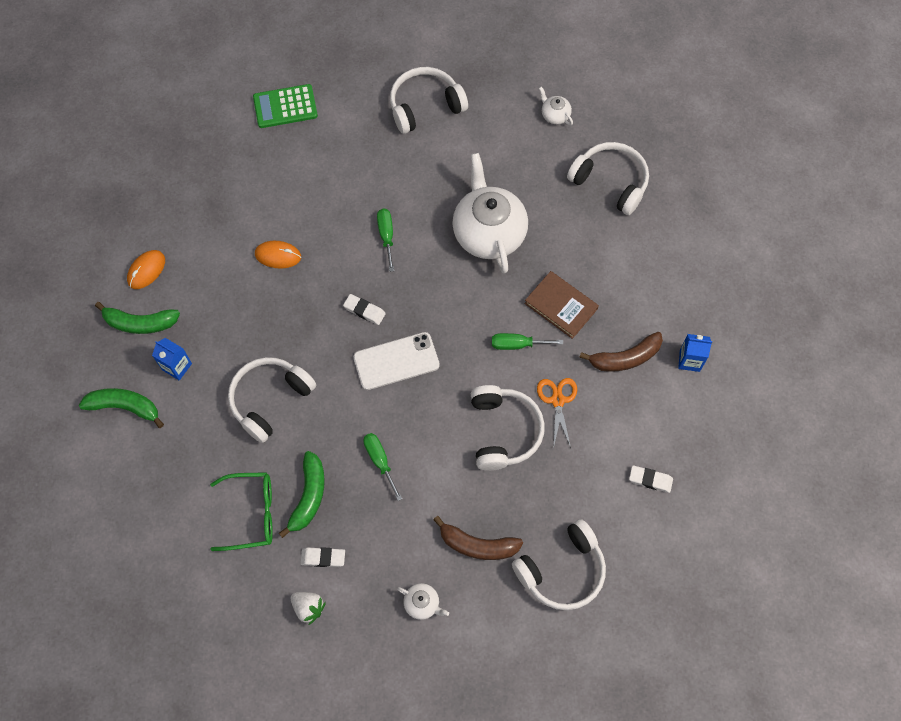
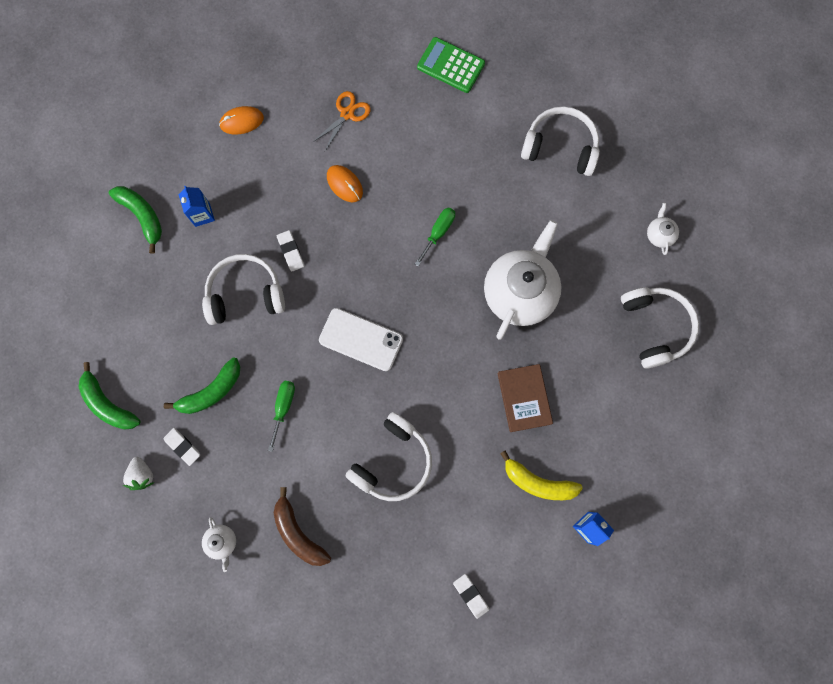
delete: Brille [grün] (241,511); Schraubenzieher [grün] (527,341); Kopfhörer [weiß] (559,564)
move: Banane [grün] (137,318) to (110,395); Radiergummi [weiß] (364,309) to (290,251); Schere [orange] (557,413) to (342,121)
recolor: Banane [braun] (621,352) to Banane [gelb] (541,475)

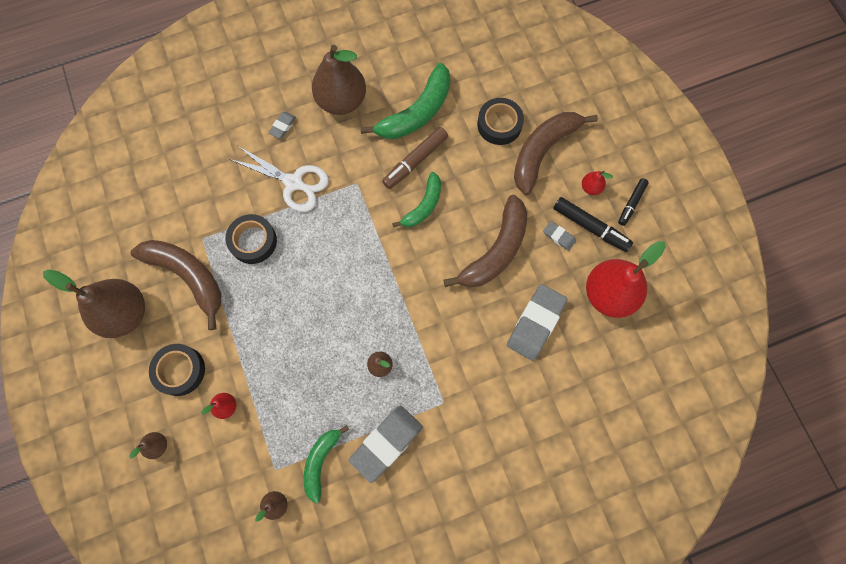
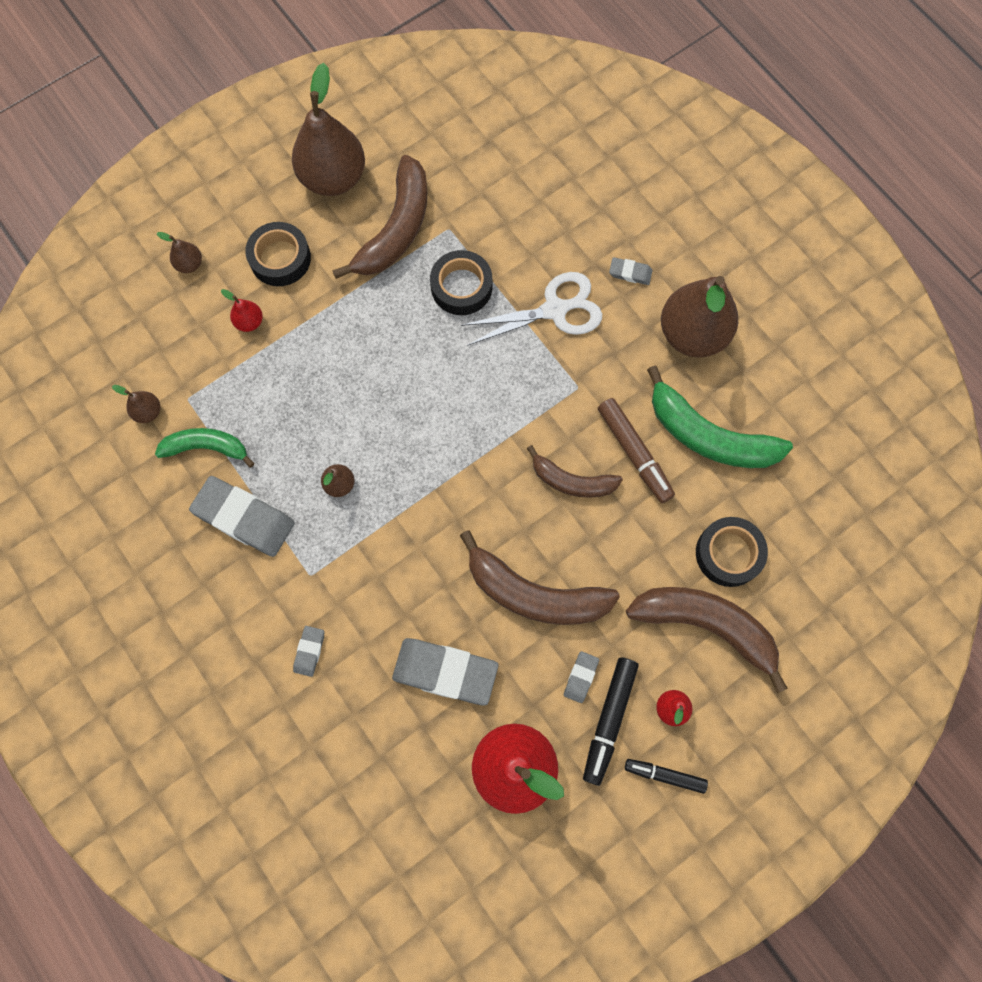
insert: Radiergummi [grau] (308,651)
recolor: Banane [grün] (416,199) to Banane [braun] (575,471)
rotate: Schere [weiß] (279,179) = (531,309) 120 degrees counterclockwise; Filzstift [braun] (415,158) = (636,450) 150 degrees counterclockwise

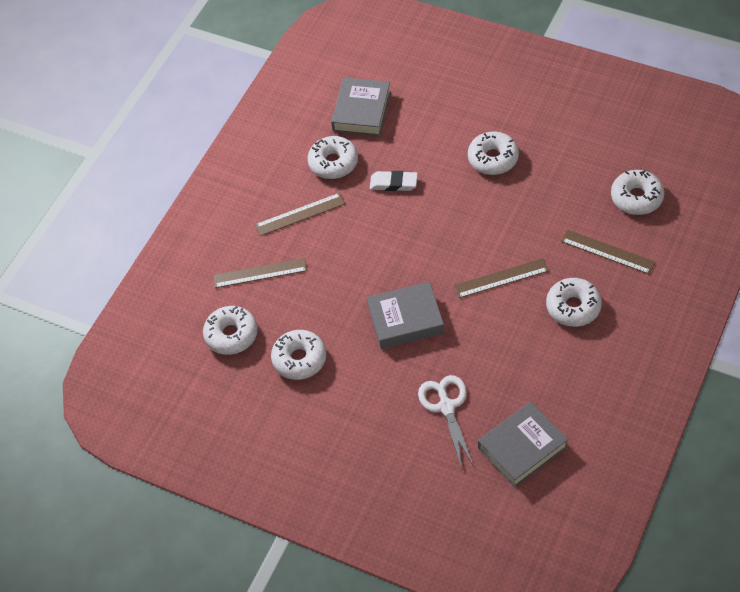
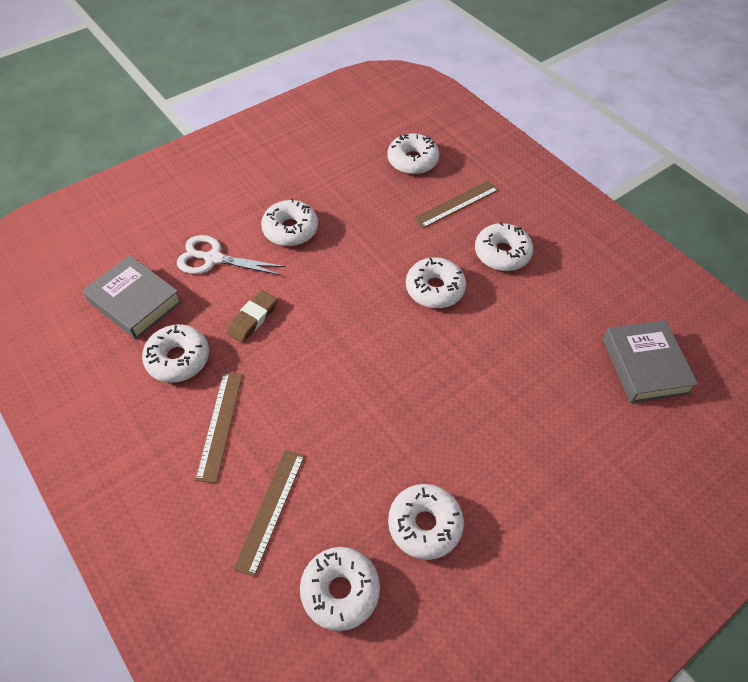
delete: Buch [grau] (405,315)
move: Schere [weiß] (446,422) to (231,255)
replace: Lineal [braun] (501,278) to Donut [weiß] (436,282)
recolor: Radiergummi [weiß] (394,181) to Radiergummi [braun] (251,316)

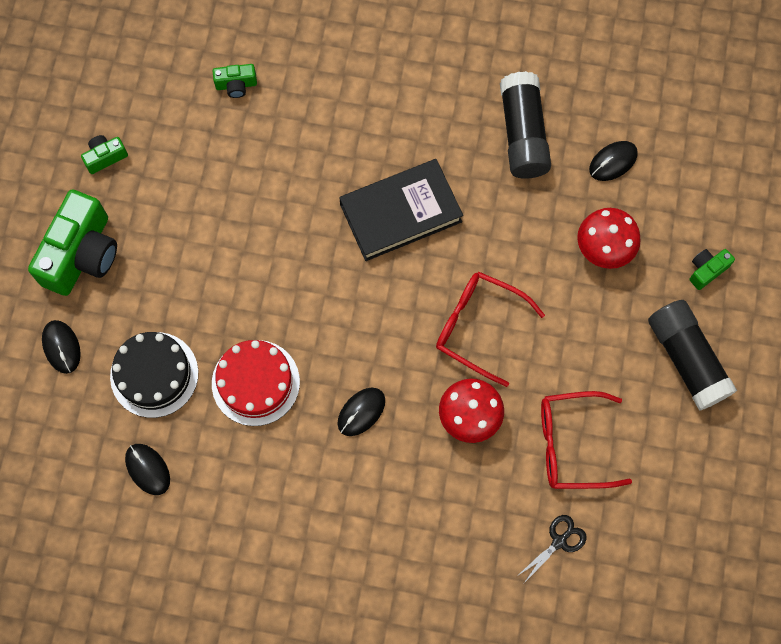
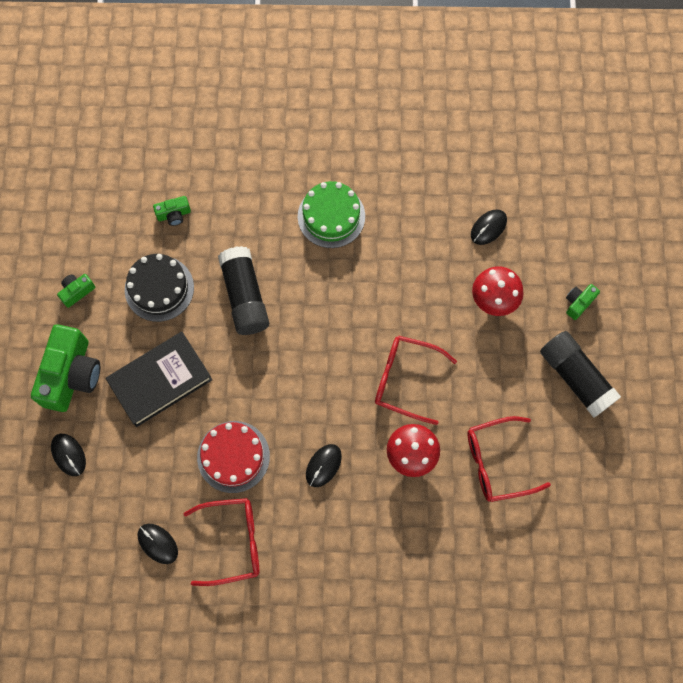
delete: Schere [schwarz] (551,549)
insert: Brille [rot] (221,542); Kuchen [grün] (331,214)
move: Kuchen [schwarz] (154,375) to (159,288); Buch [schwarz] (401,210) to (158,379); Klebestift [schwarz] (525,125) to (243,290)

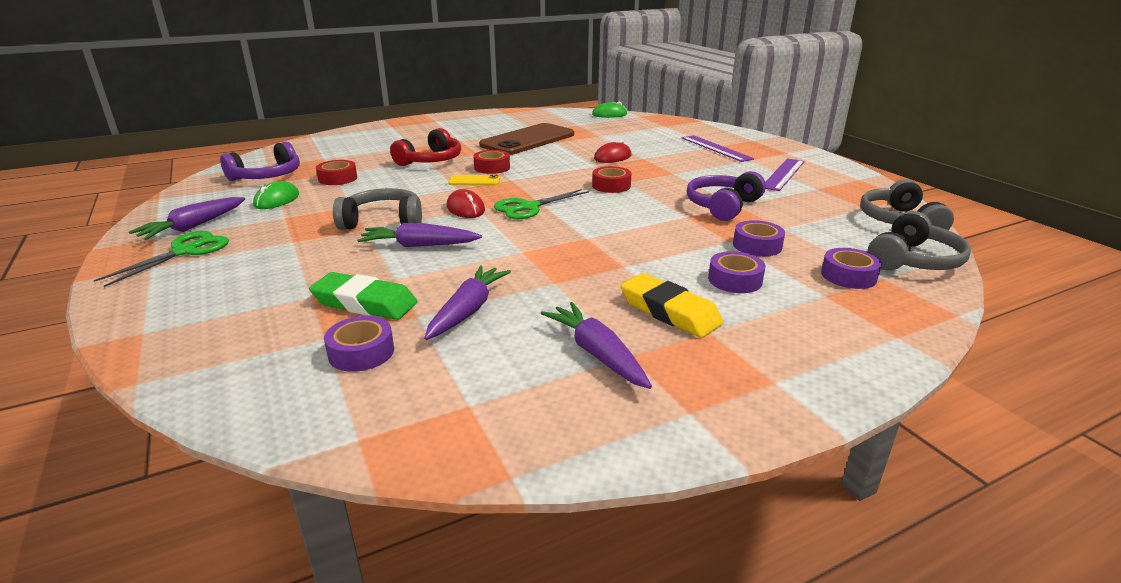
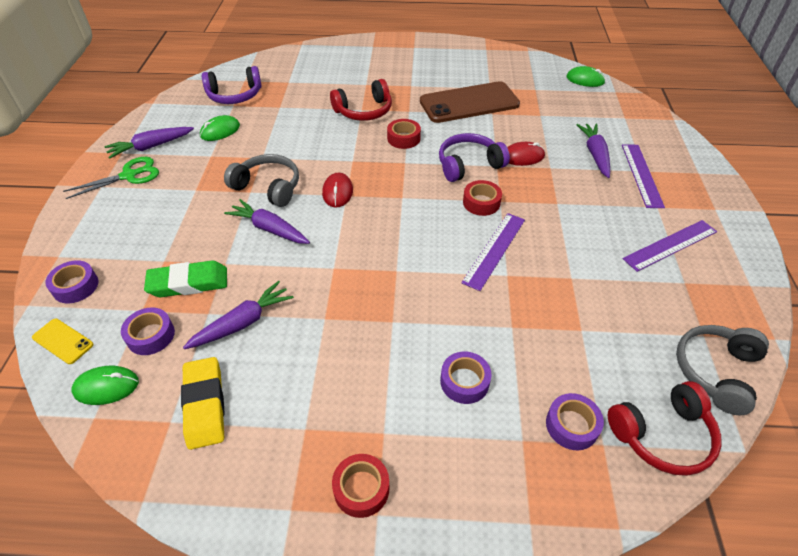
delete: Schere [grün] (541,204)
insert: Computermaus [grün] (105,385); Lineal [lila] (493,252)
move: Klebeband [rot] (336,172) to (360,486); Handy [gelb] (474,180) to (62,341); Karotte [lila] (596,345) to (593,150); Radiergummi [gelb] (672,305) to (203,403); Kopfhörer [lila] (726,196) to (474,157); Klebeband [lila] (759,238) to (71,281)
recolor: Kopfhörer [grau] (919,240) to Kopfhörer [rot] (665,428)
rotate: Radiergummi [grün] (363,296) = (185,279) 60 degrees counterclockwise

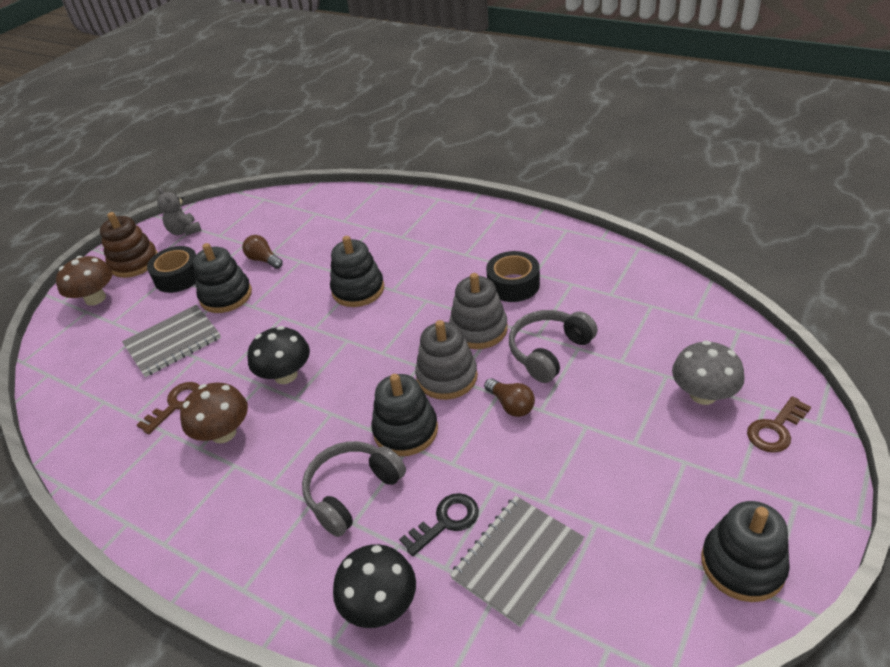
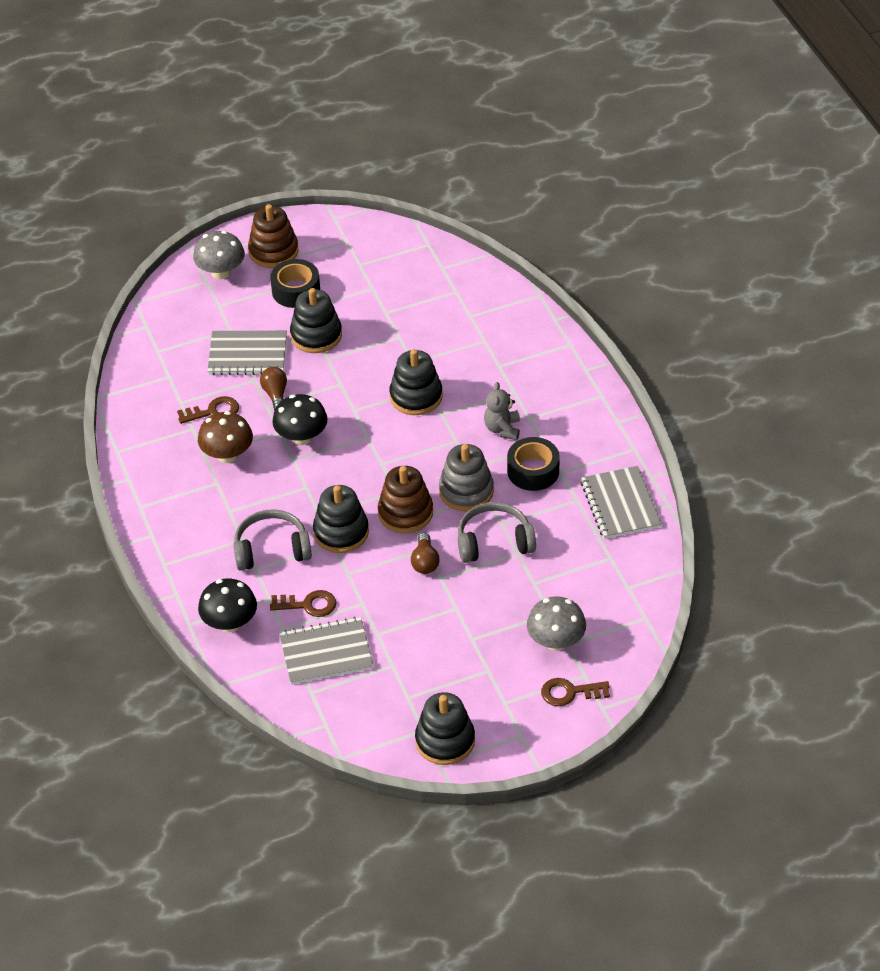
insert: Notizbuch [grau] (621,502)
move: Teddybär [grau] (179,212) to (502,411); Glühbirne [braun] (262,252) to (273,389)
recolor: Pilz [braun] (84,281) to Pilz [grau] (219,255); Schlüssel [schwarz] (439,524) to Schlüssel [braun] (303,603); Stapelspielzeug [grau] (446,360) to Stapelspielzeug [braun] (405,499)

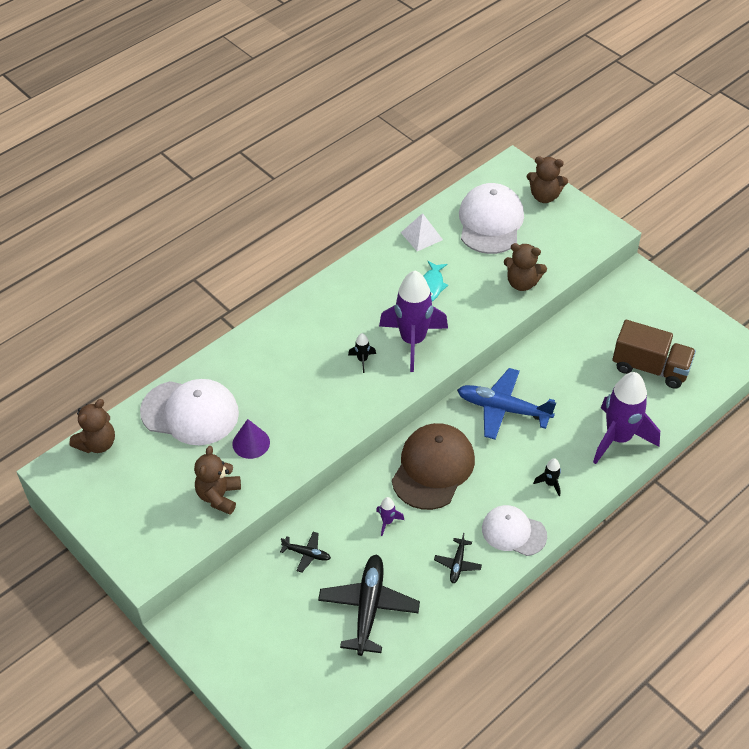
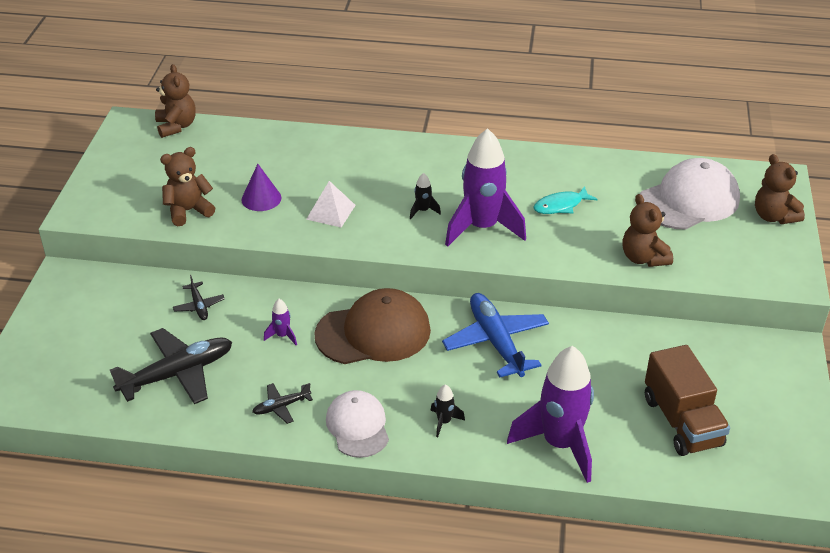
delete: Kappe [weiß] (189,412)
move: Pyramide [weiß] (422,232) to (330,204)
rotate: Teddybär [braun] (92,426) = (175,101) 105 degrees counterclockwise

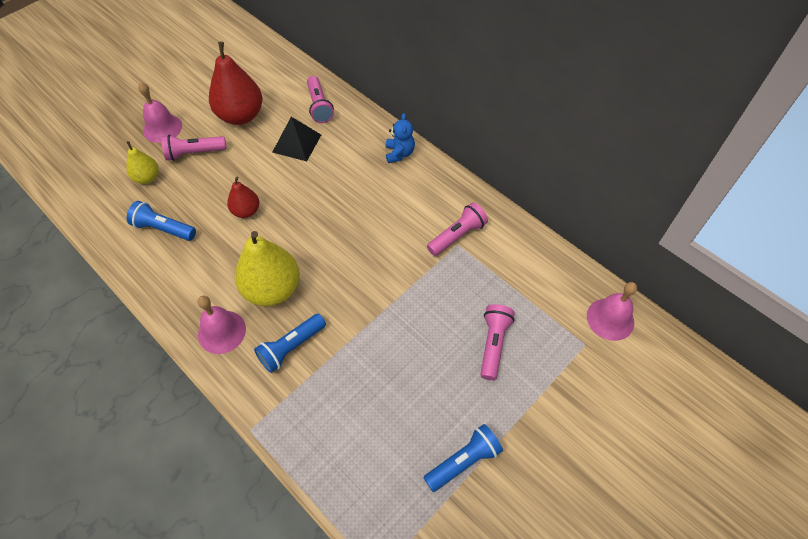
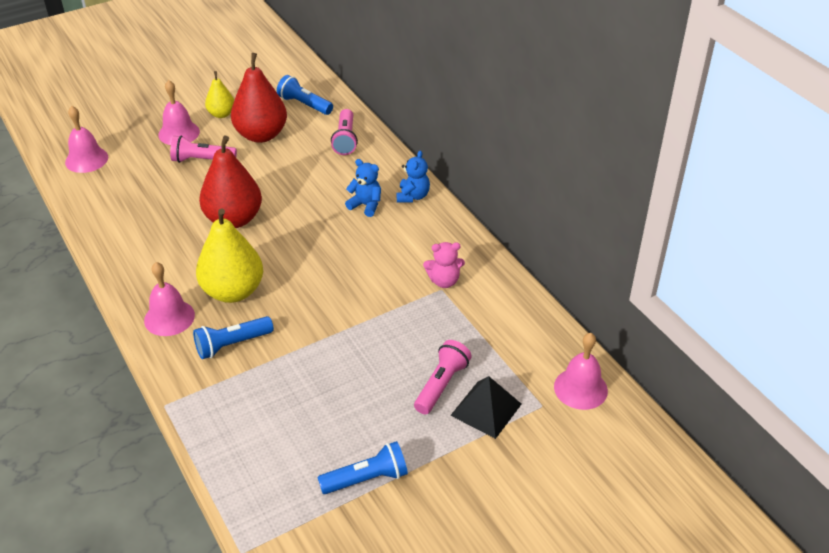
insert: Glocke [rosa] (86,139); Teddybär [blau] (363,188)
move: Birne [gelb] (142,162) to (219,94); Taschenlampe [blau] (161,221) to (305,95); Pyramide [schwarz] (296,139) to (486,407)
replace: Taschenlampe [rosa] (457,229) to Teddybär [rosa] (444,265)
resize: Birne [rot] (243,197) = (230,182) x1.84

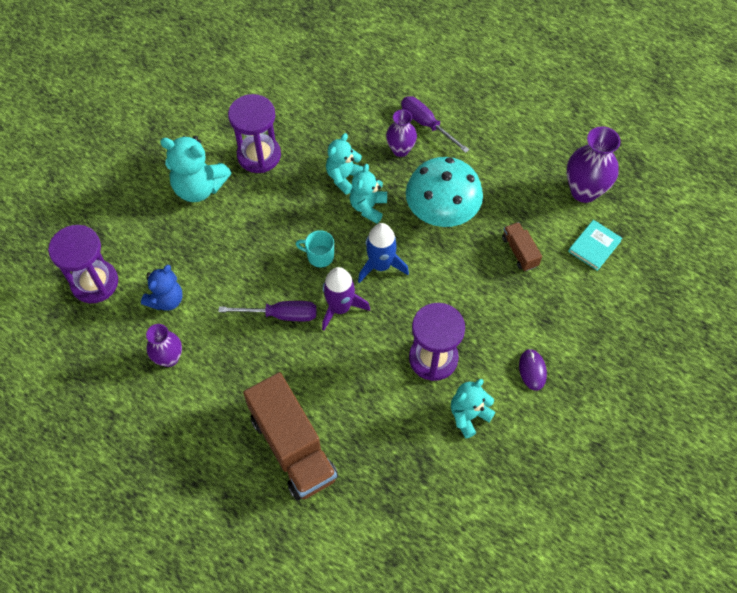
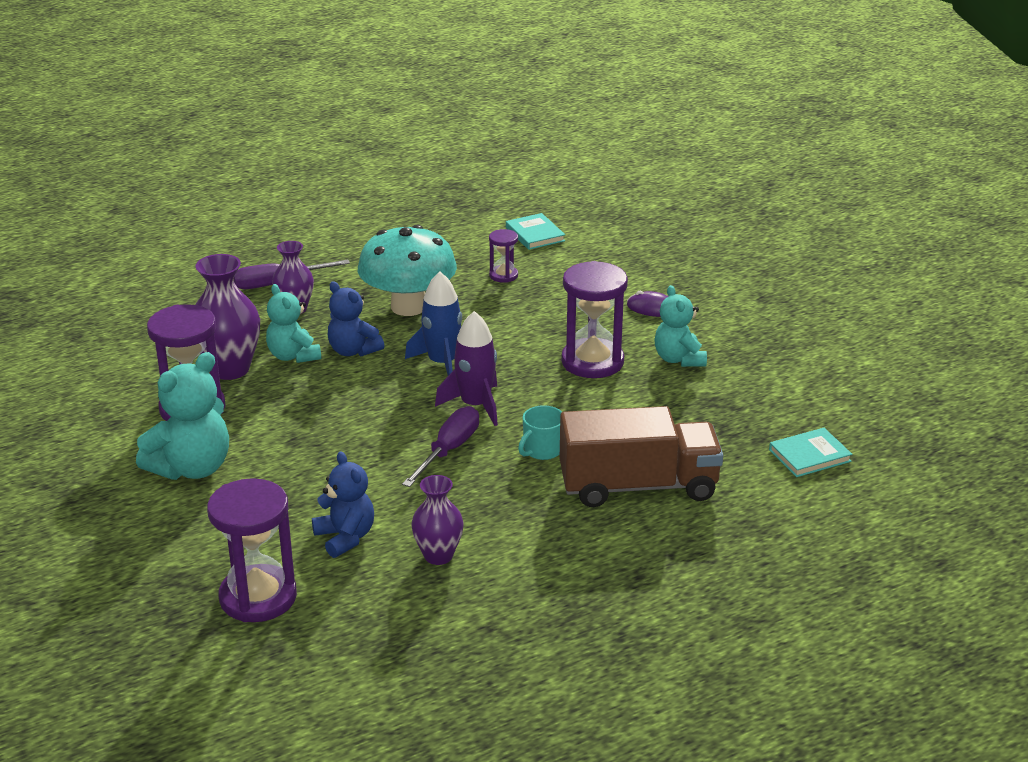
insert: Buch [türkis] (810,452)
move: Tasse [türkis] (315,248) to (540,432); Vase [lila] (594,164) to (227,317)
replace: Lastwagen [braun] (522,246) to Sanduhr [lila] (503,256)
recolor: Teddybär [türkis] (368,193) to Teddybär [blau] (356,318)

